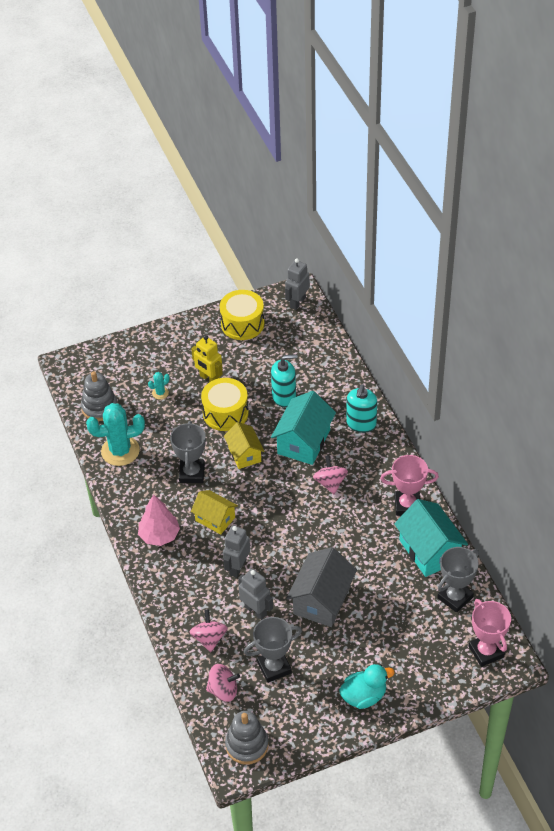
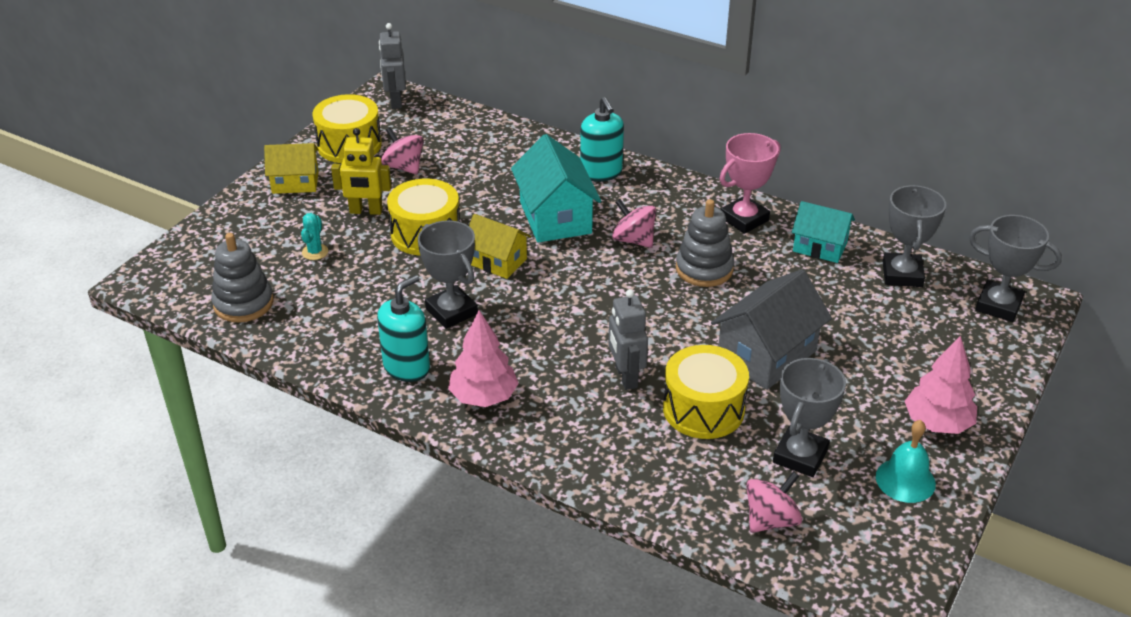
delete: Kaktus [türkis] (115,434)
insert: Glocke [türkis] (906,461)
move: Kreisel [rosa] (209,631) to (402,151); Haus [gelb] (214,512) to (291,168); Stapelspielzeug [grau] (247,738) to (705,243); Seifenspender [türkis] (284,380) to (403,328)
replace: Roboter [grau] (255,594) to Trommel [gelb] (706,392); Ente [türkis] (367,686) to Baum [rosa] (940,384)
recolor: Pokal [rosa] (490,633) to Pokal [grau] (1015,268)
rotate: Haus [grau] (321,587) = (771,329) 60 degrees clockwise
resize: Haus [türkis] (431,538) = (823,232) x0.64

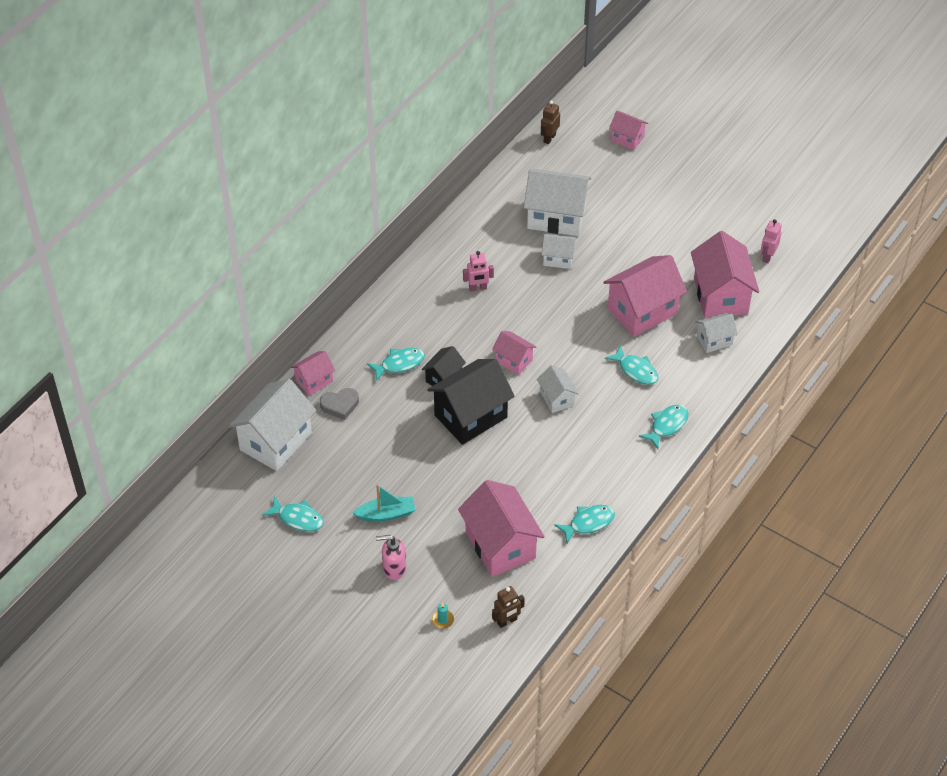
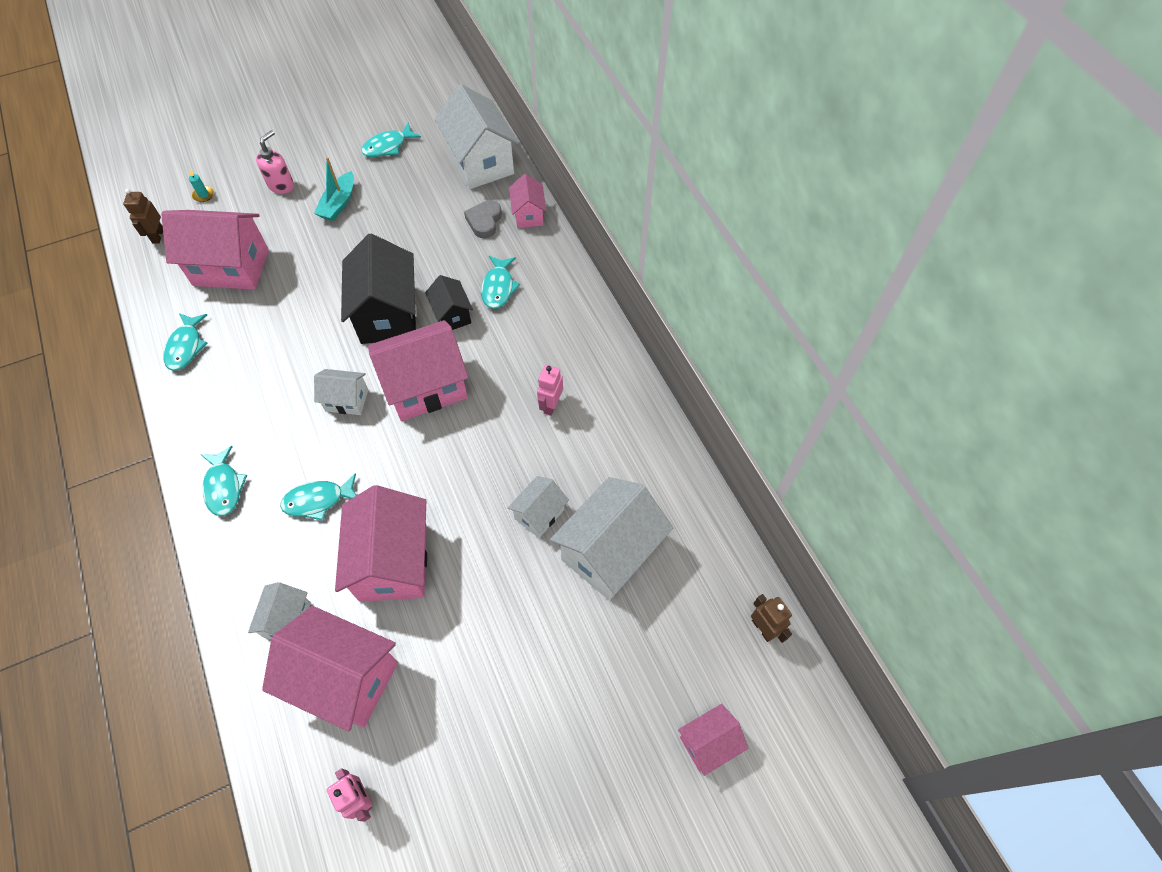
resize: Haus [rosa] (514,353) = (418,370) x1.90

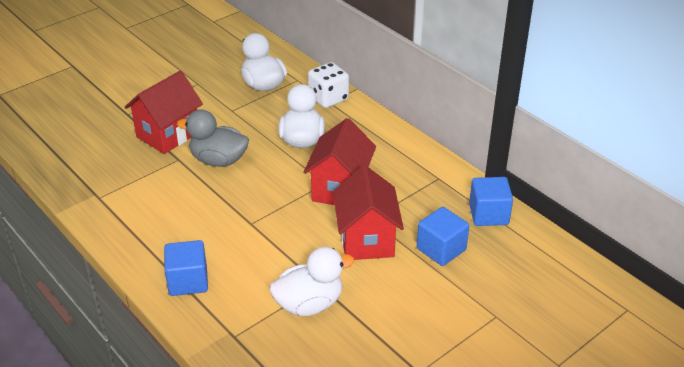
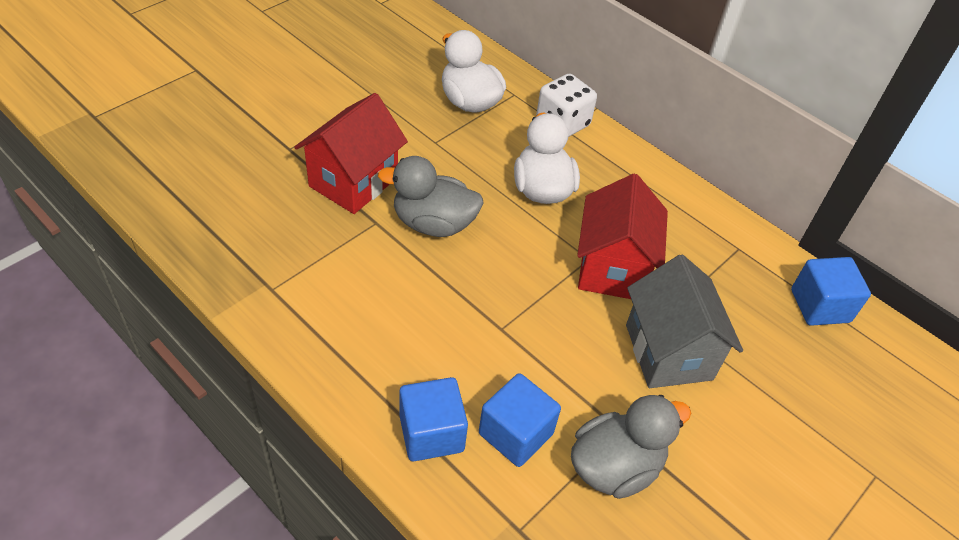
move: Kubus [blau] (443,236) to (520,420)
recolor: Ente [weiß] (311,281) to Ente [grau] (631,447); Haus [rot] (368,212) to Haus [grau] (684,321)

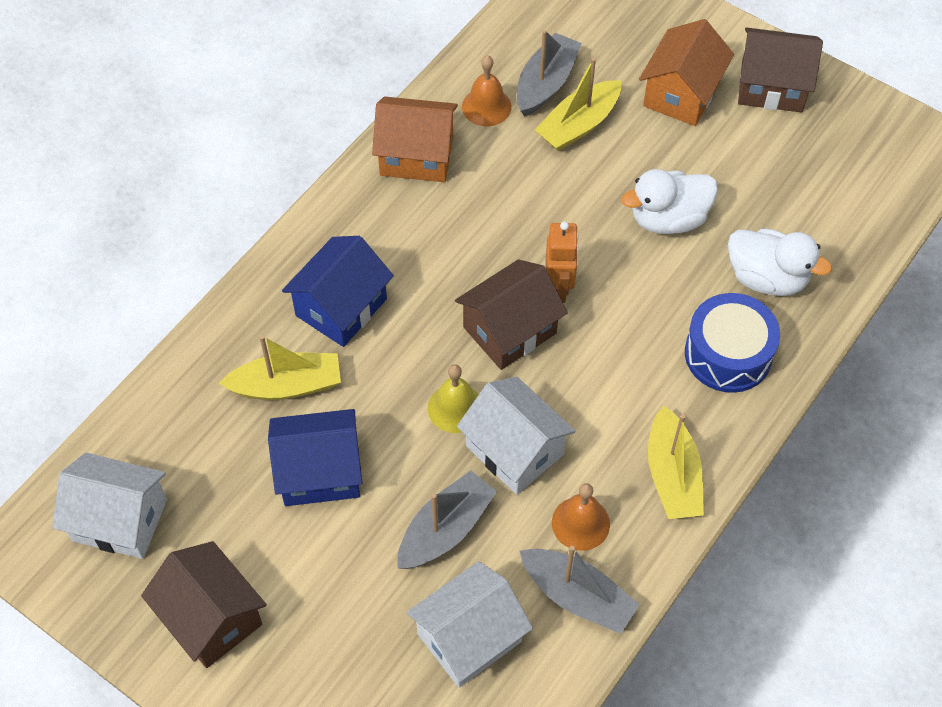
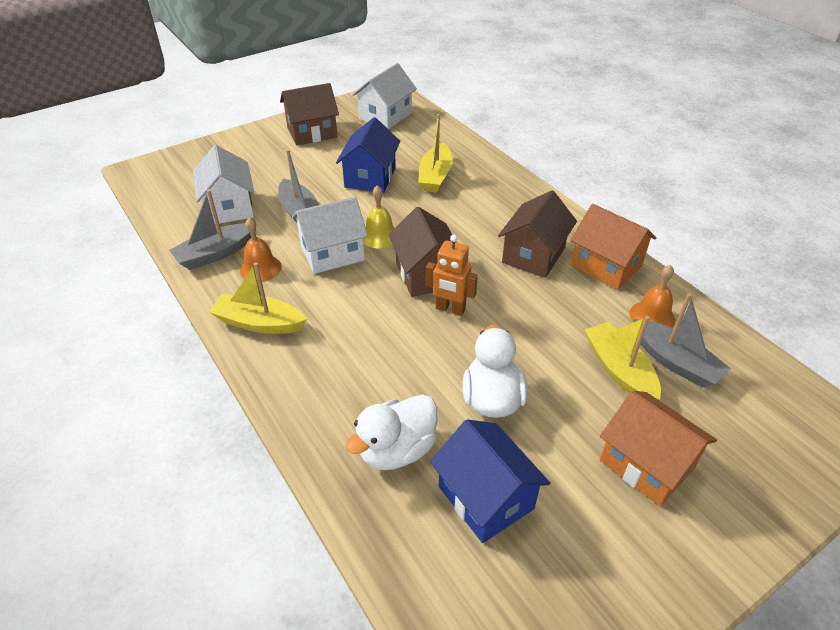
delete: Trommel [blau] (732,343)
move: Haus [blau] (338,291) to (490,481); Haus [braun] (780,70) to (537,234)
rotate: Haus [orange] (415,139) = (613,247) 75 degrees counterclockwise

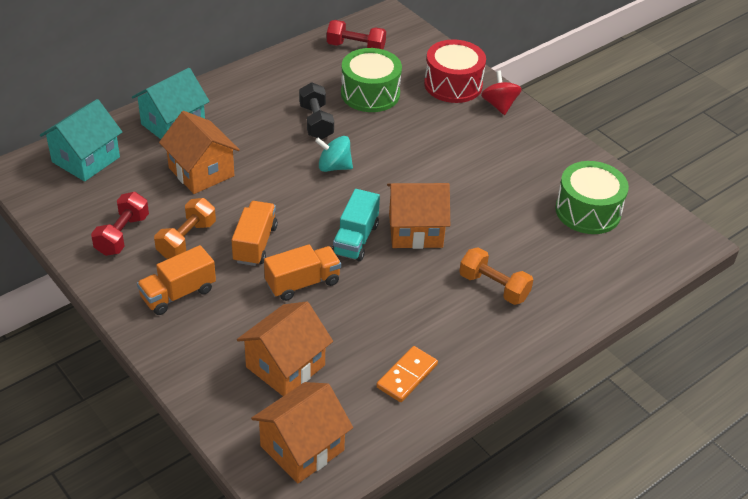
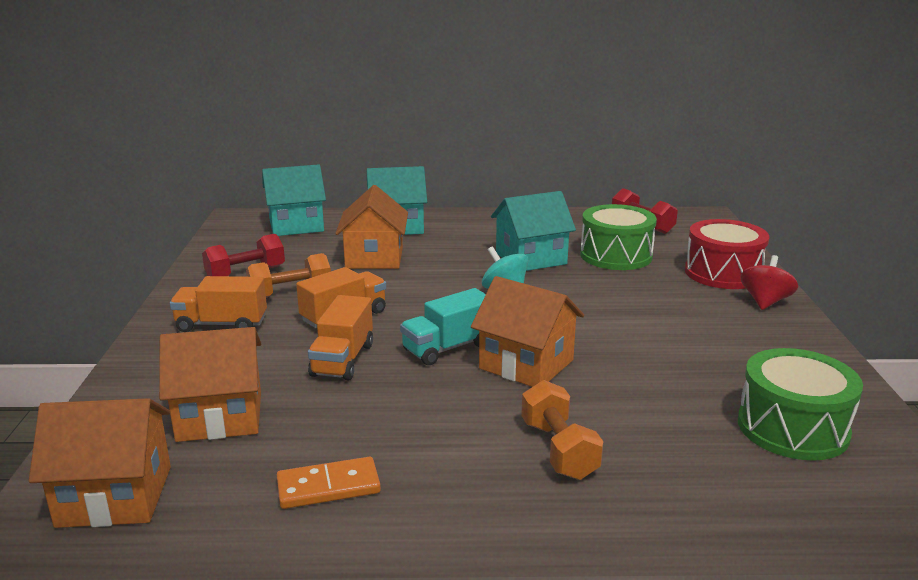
replace: Hantel [schwarz] (316,111) to Haus [türkis] (533,231)
rotate: Lastwagen [orange] (302,272) = (340,338) 90 degrees clockwise

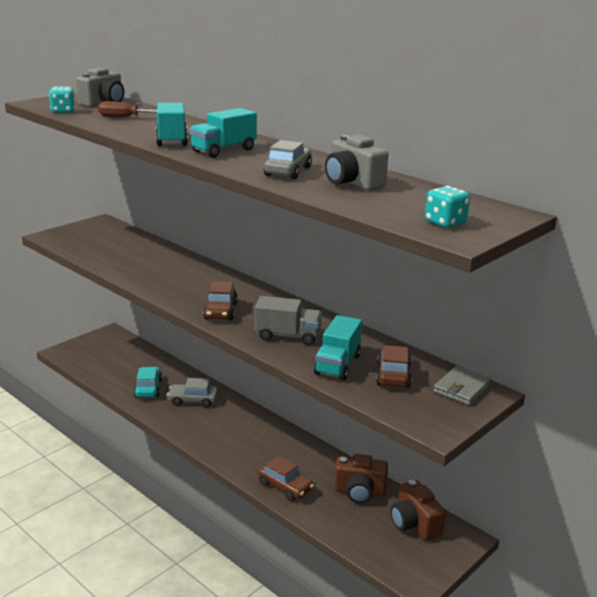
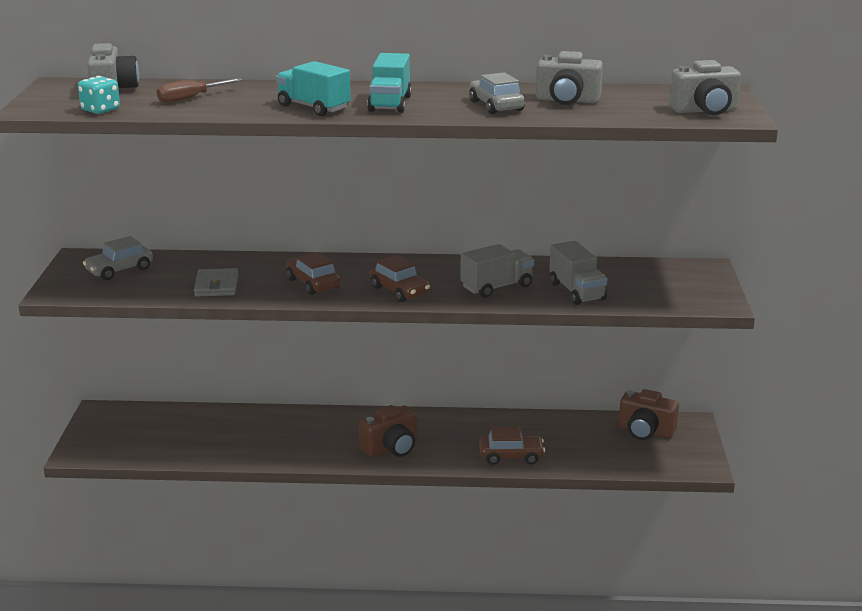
delete: Auto [türkis] (148,382)
move: Auto [grau] (192,393) to (118,258); Kamera [braun] (361,479) to (388,431); Auto [braun] (394,366) to (313,273); Geldbörse [grau] (462,385) to (216,282)
replace: Spielwürfel [türkis] (447,207) to Kamera [grau] (705,87)
recolor: Lastwagen [türkis] (338,347) to Lastwagen [grau] (578,273)

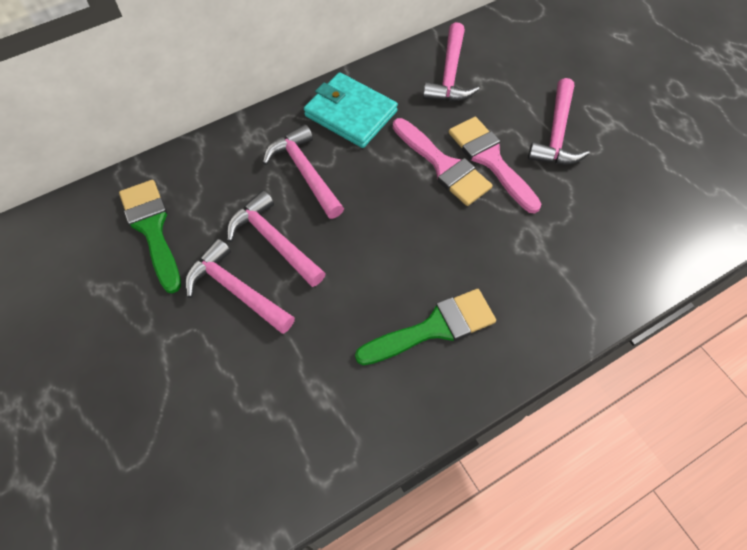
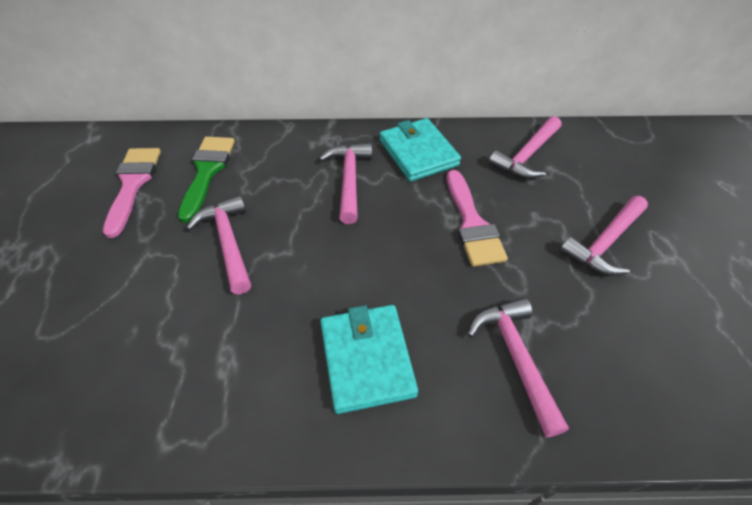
move: Hammer [rosa] (276,238) to (518,368); Pinsel [rosa] (495,165) to (132,193)
replace: Pinsel [grün] (425,327) to Geldbörse [türkis] (369,359)

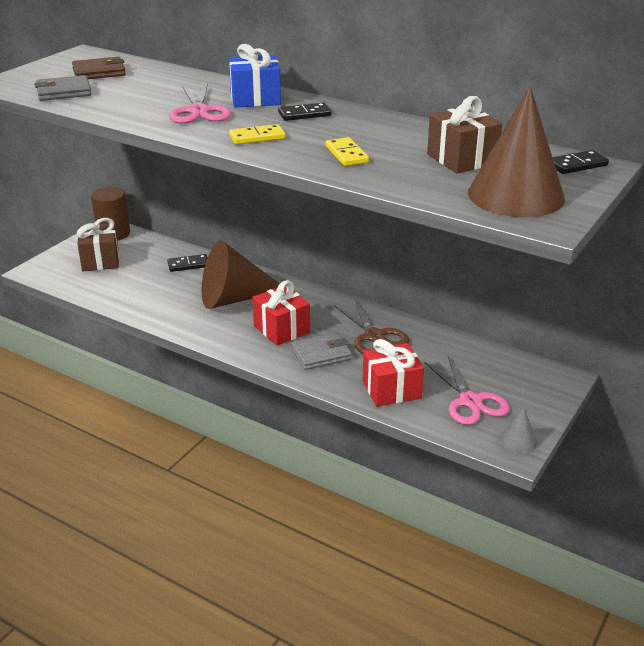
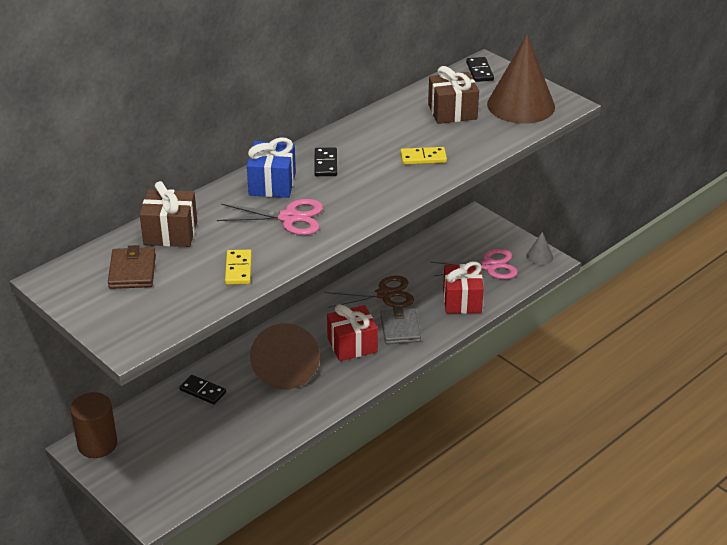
delete: Geldbörse [grau] (63,88)
move: Geschenk [braun] (98,244) to (168,214); Dominostein [gelb] (257,134) to (238,267)
rotate: Dominostein [schwarz] (187,263) = (202,390) 60 degrees counterclockwise

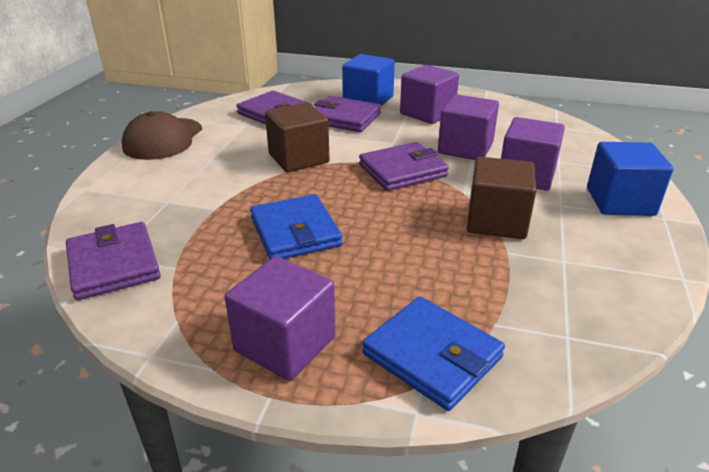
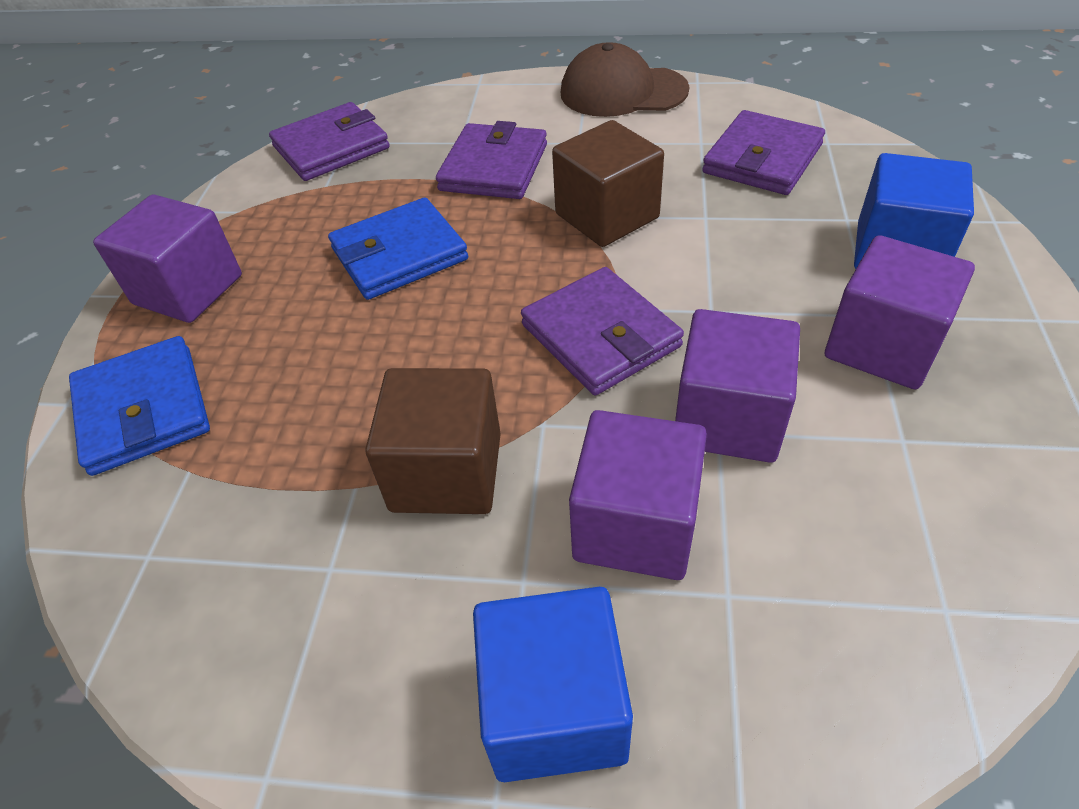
move: Geldbörse [lila] (347,114) to (491,160)
rotate: Geldbörse [blau] (433,354) = (139,406) 60 degrees counterclockwise

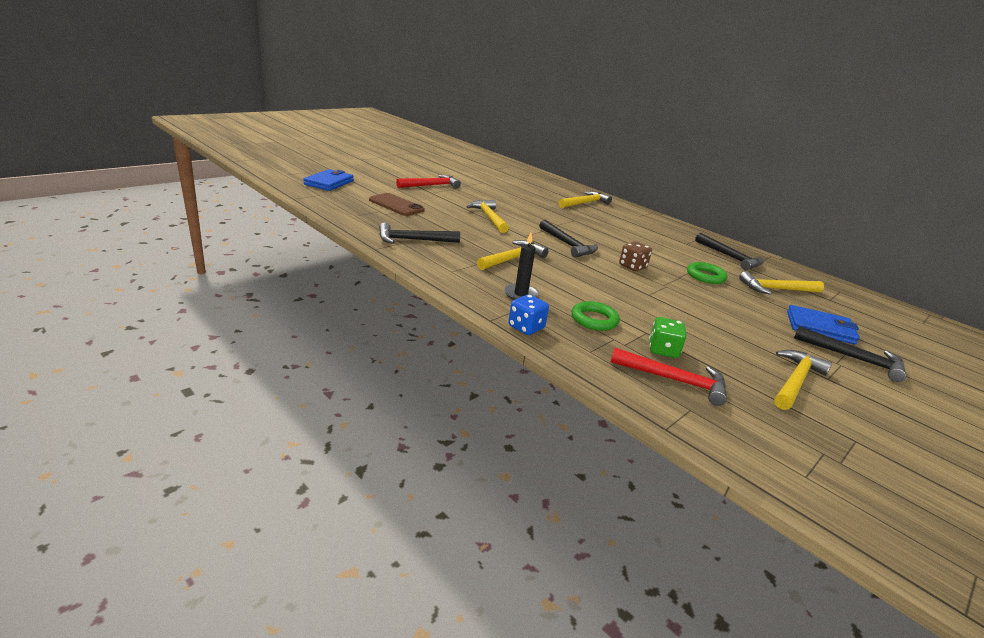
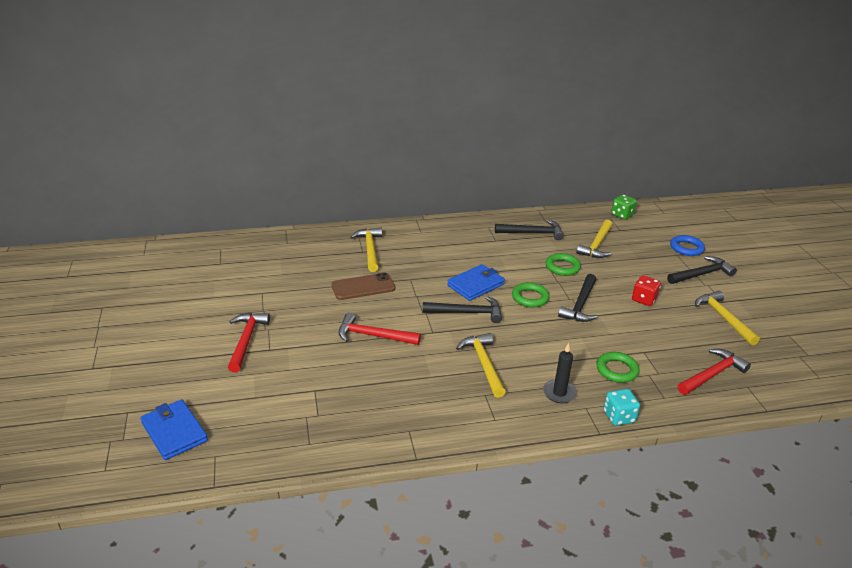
insert: Spielwürfel [rot] (646,290); Ring [blau] (687,245)
move: Handy [braun] (397,204) to (363,286); Hammer [schwarz] (419,233) to (577,298); Spielwürfel [grün] (667,337) to (624,207); Geldbörse [blau] (823,324) to (476,282)
replace: Spielwürfel [braun] (635,256) to Ring [grün] (531,295)
recolor: Hammer [gelb] (487,216) to Hammer [rot] (380,329); Spielwürfel [blau] (528,314) to Spielwürfel [türkis] (622,407)

